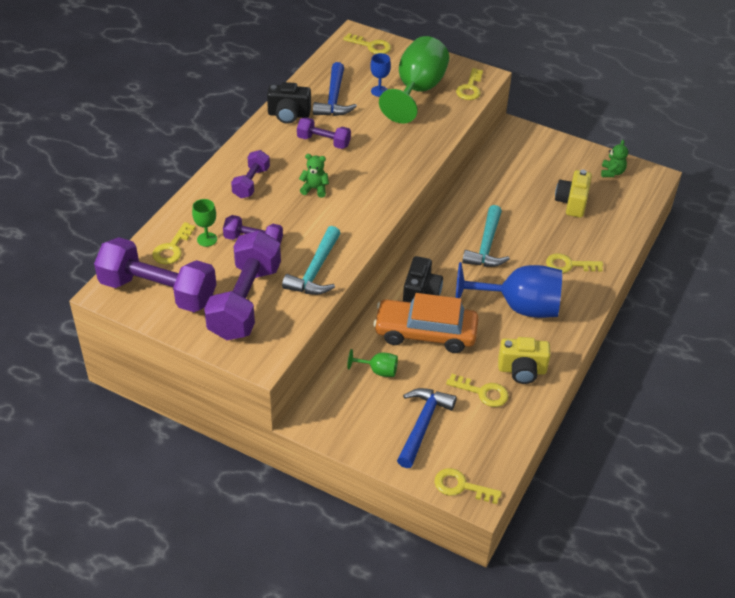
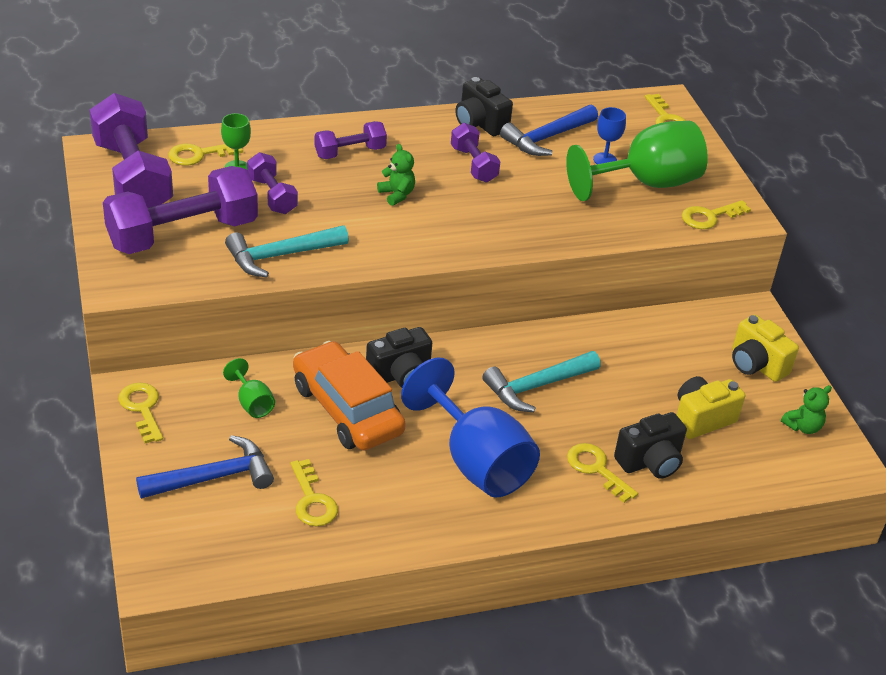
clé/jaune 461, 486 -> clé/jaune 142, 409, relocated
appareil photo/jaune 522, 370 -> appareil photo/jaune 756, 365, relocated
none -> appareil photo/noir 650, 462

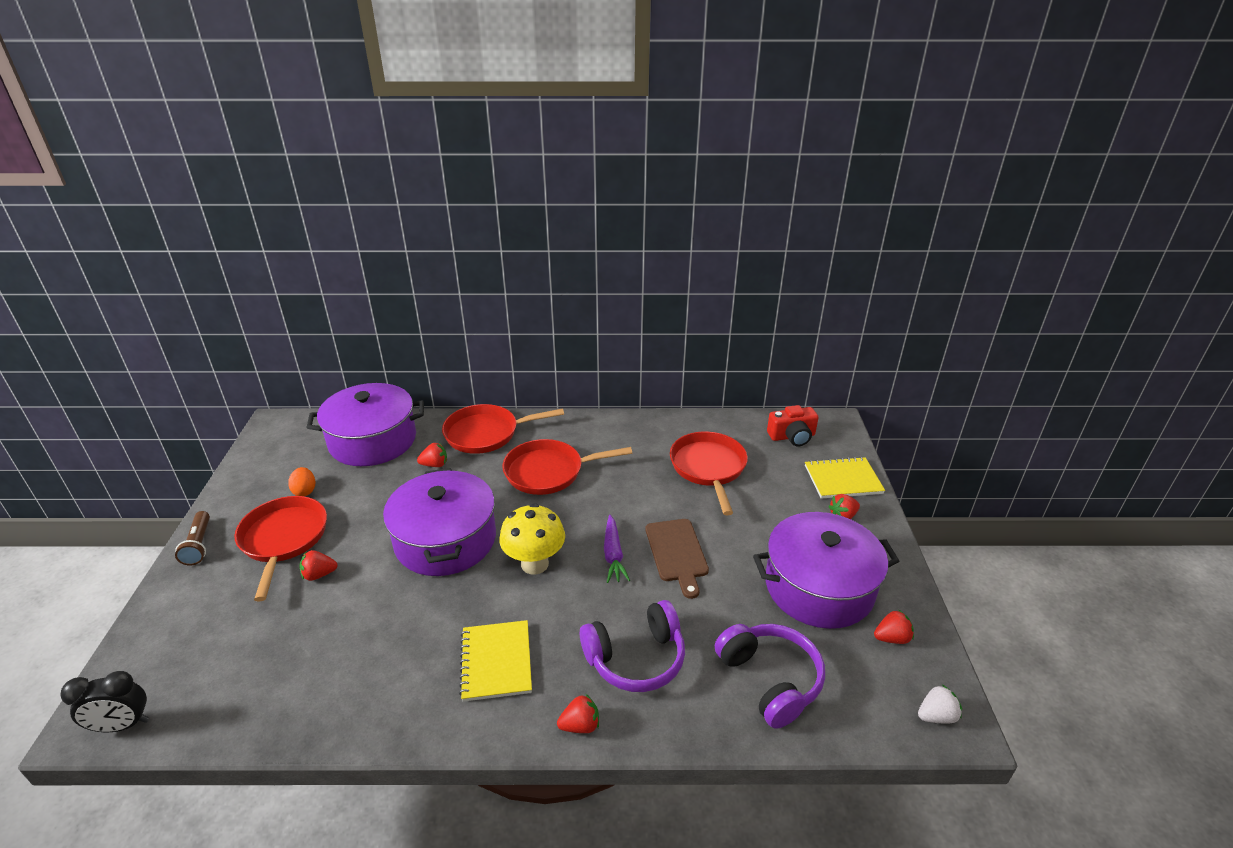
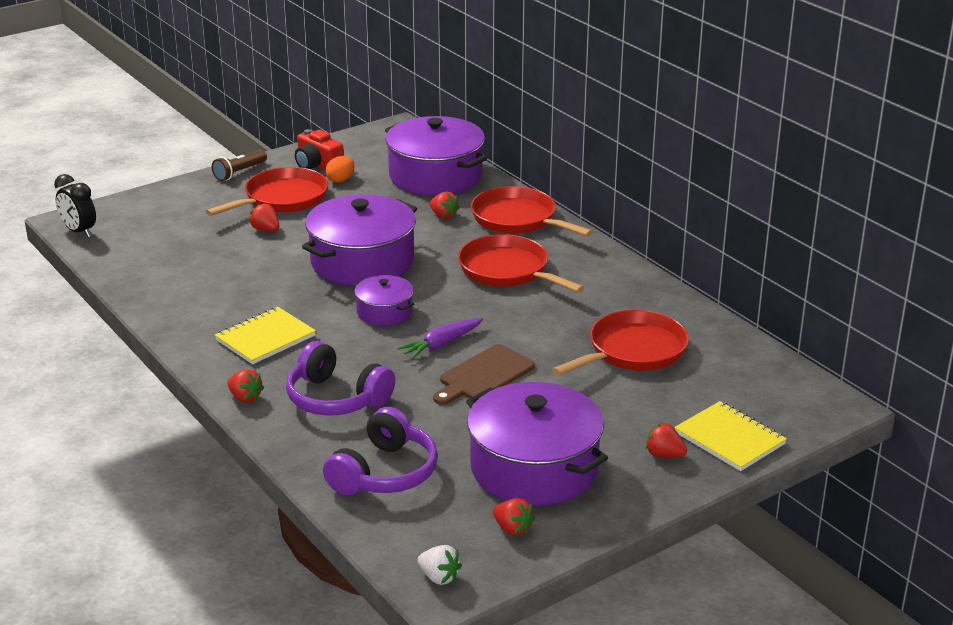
champignon/jaune 534, 564 -> marmite/violet 384, 312
appareil photo/rouge 792, 436 -> appareil photo/rouge 317, 165, relocated

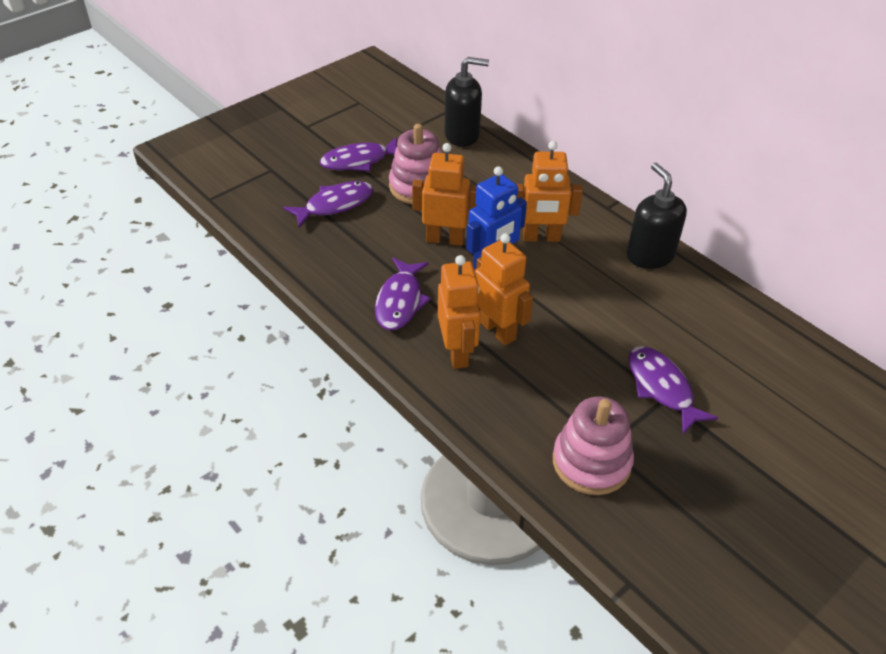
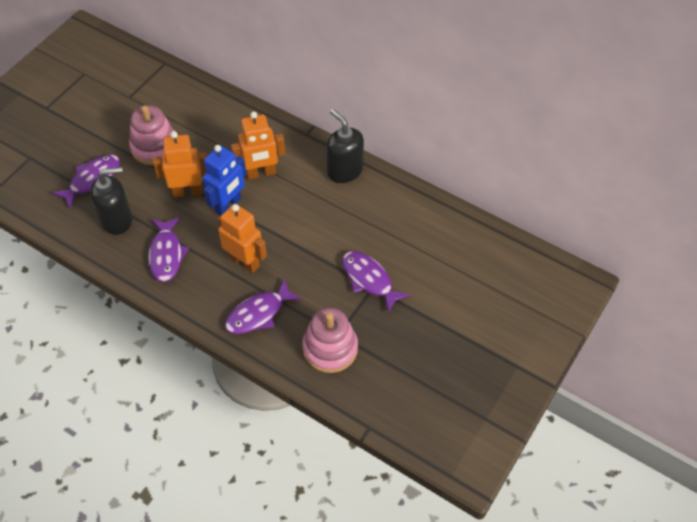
poisson/violet 359, 161 -> poisson/violet 258, 314, relocated
robot/orange 457, 352 -> none
distributeur de savon/noir 462, 135 -> distributeur de savon/noir 117, 220, relocated

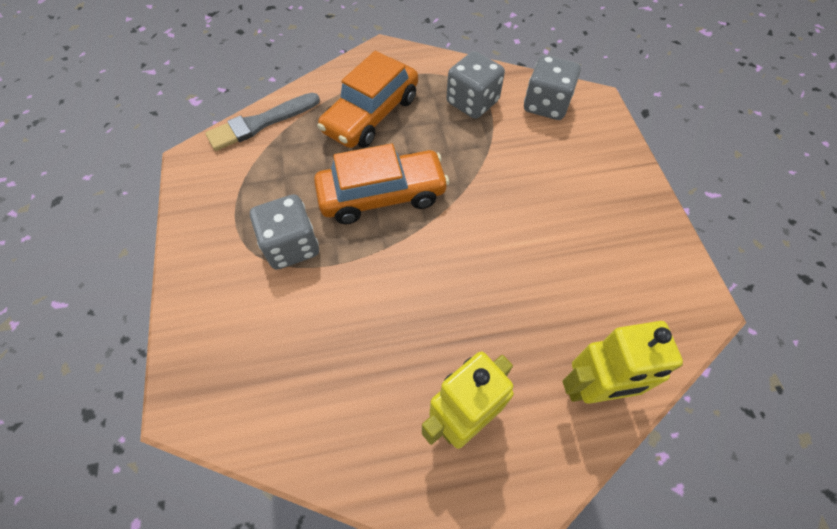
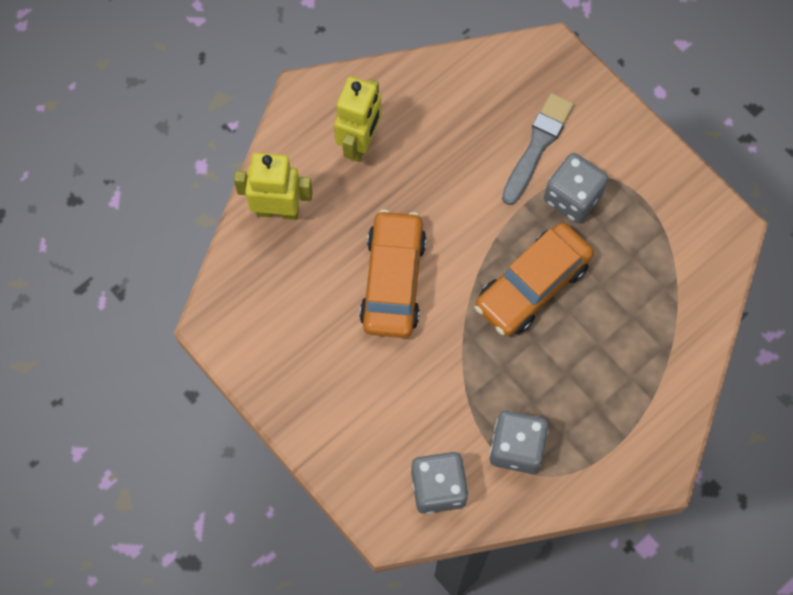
pinceau/gris 260, 123 -> pinceau/gris 537, 146, relocated
voiture/orange 371, 114 -> voiture/orange 393, 280, relocated
robot/jaune 592, 389 -> robot/jaune 277, 210, 45 degrees clockwise

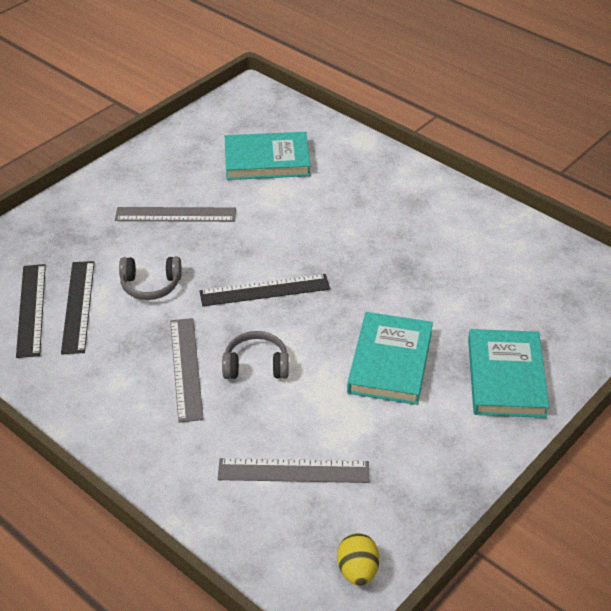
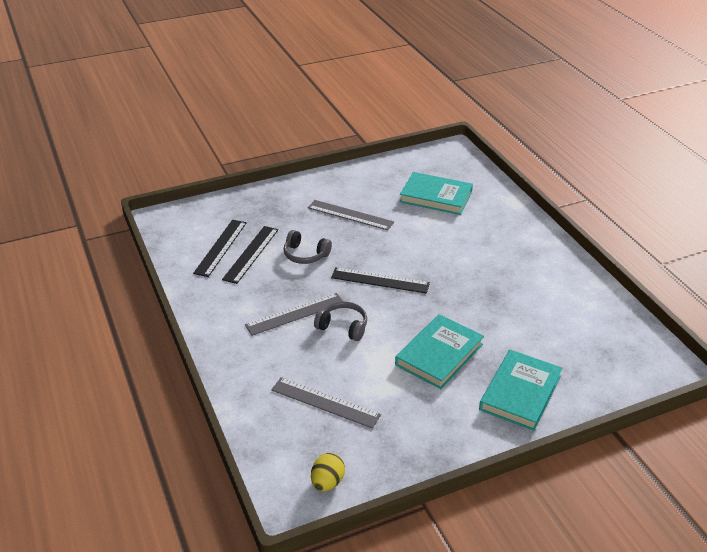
règle/gris 186, 368 -> règle/gris 295, 314, 45 degrees clockwise

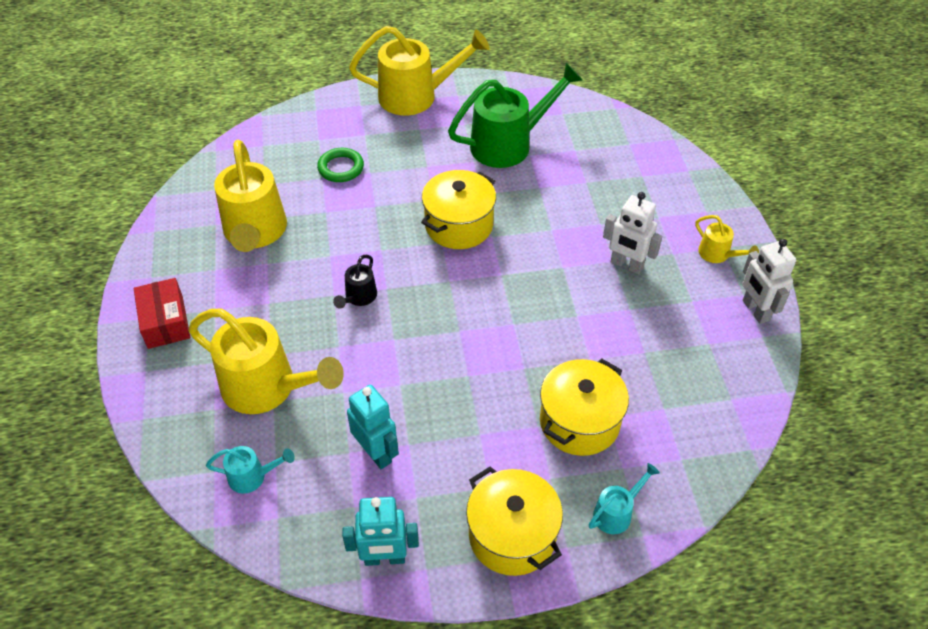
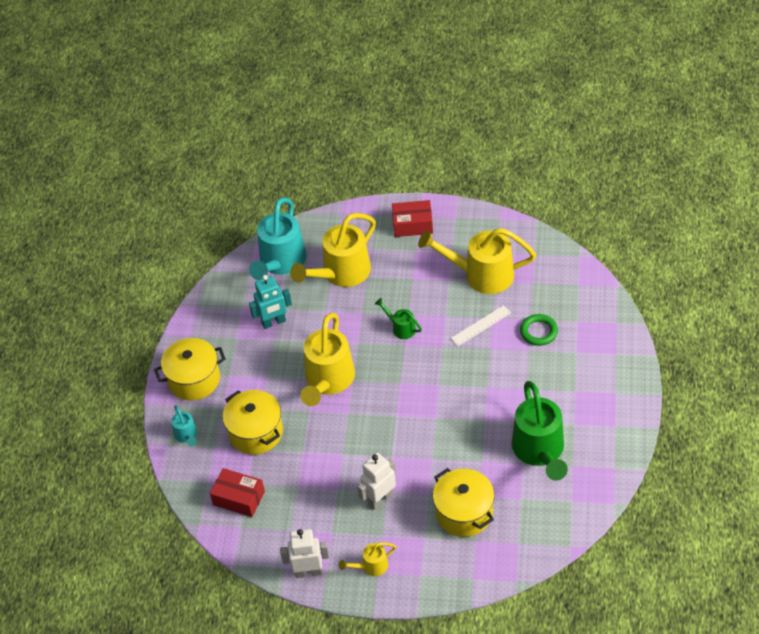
arrosoir/turquoise 252, 476 -> arrosoir/turquoise 280, 263, x2.14
arrosoir/noir 358, 297 -> arrosoir/vert 401, 328
robot/turquoise 384, 558 -> none
arrosoir/jaune 416, 96 -> arrosoir/jaune 328, 381, relocated
marmite/jaune 459, 225 -> marmite/jaune 464, 512, relocated
none -> boîte/rouge 239, 498
none -> règle/blanc 480, 326

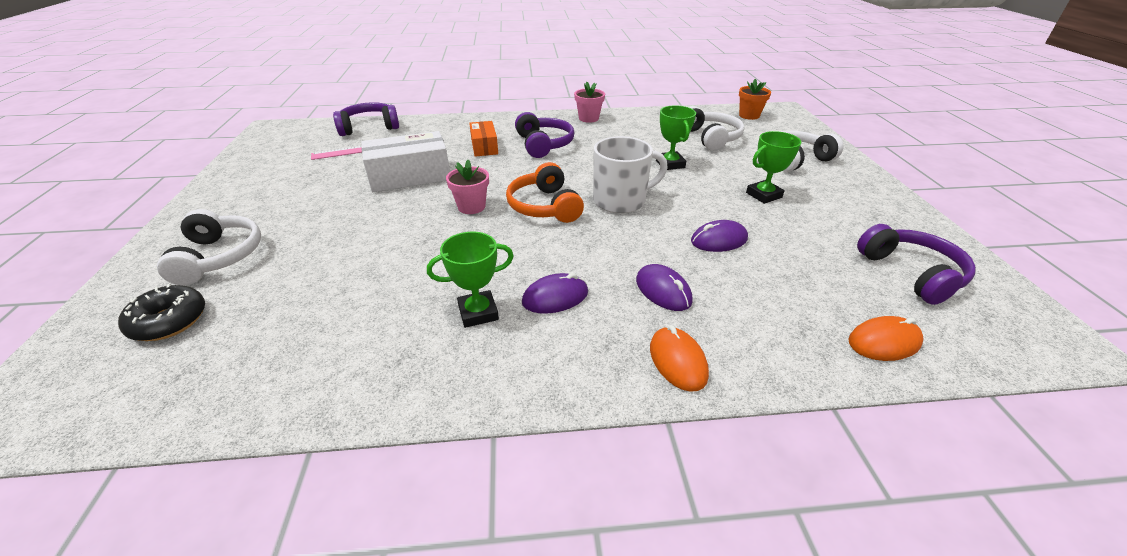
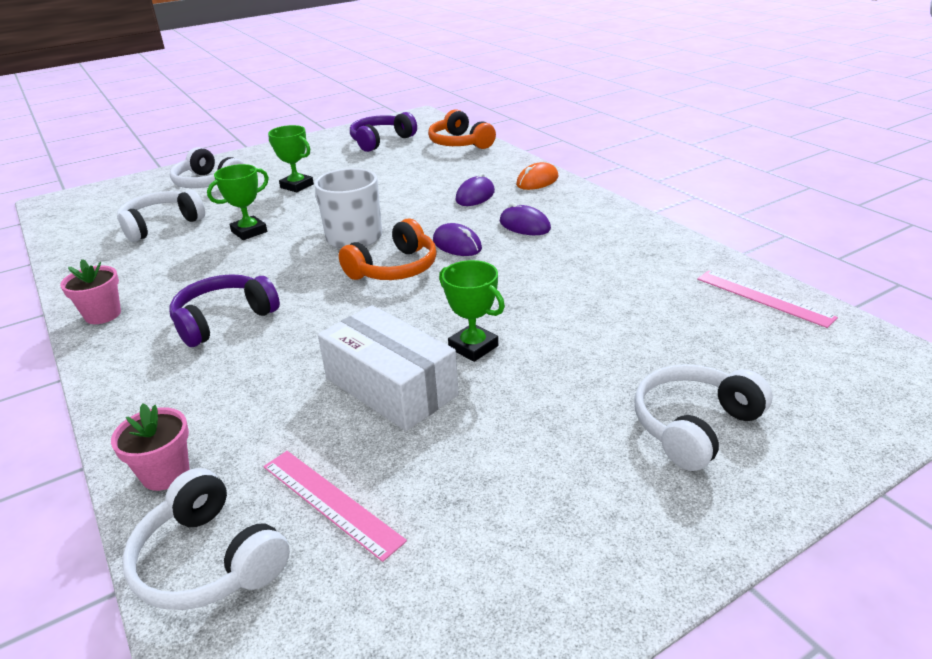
beignet/noir 169, 321 -> none
casque audio/violet 369, 127 -> casque audio/blanc 209, 560
trophée/vert 478, 312 -> trophée/vert 473, 347, relocated
pot de fleurs/rose 471, 207 -> pot de fleurs/rose 165, 473, relocated
boîte/orange 484, 147 -> none
souris/violet 719, 240 -> souris/violet 457, 244, relocated
pot de fleurs/orange 749, 115 -> none
souris/orange 883, 342 -> casque audio/orange 460, 143
none -> règle/rose 763, 298

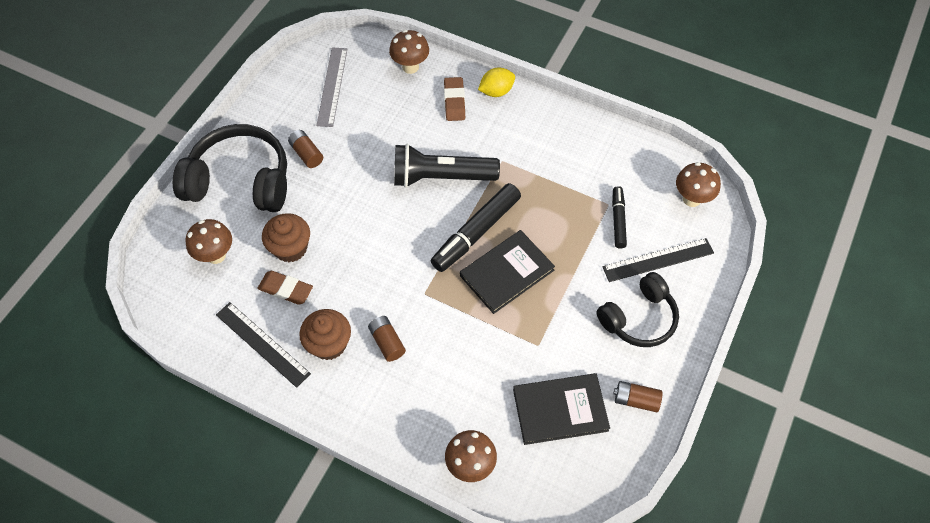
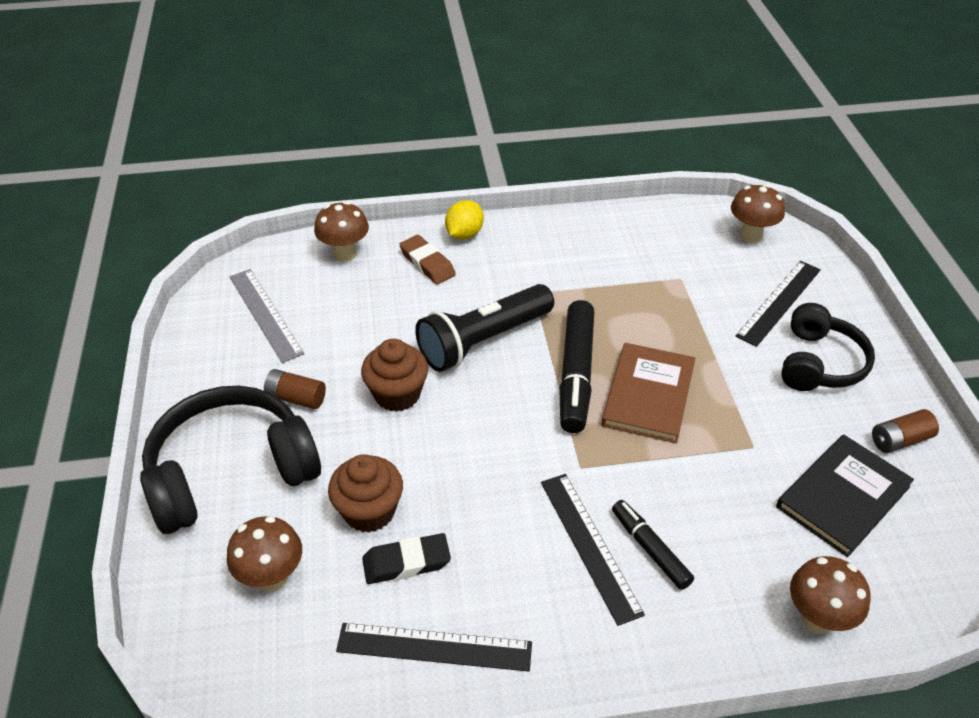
gomme/marron 286, 289 -> gomme/noir 406, 562
muffin/marron 329, 344 -> muffin/marron 397, 394, relocated
pile/marron 387, 342 -> règle/noir 590, 545
livre/noir 507, 273 -> livre/marron 648, 395
feutre/noir 618, 220 -> feutre/noir 650, 548, relocated

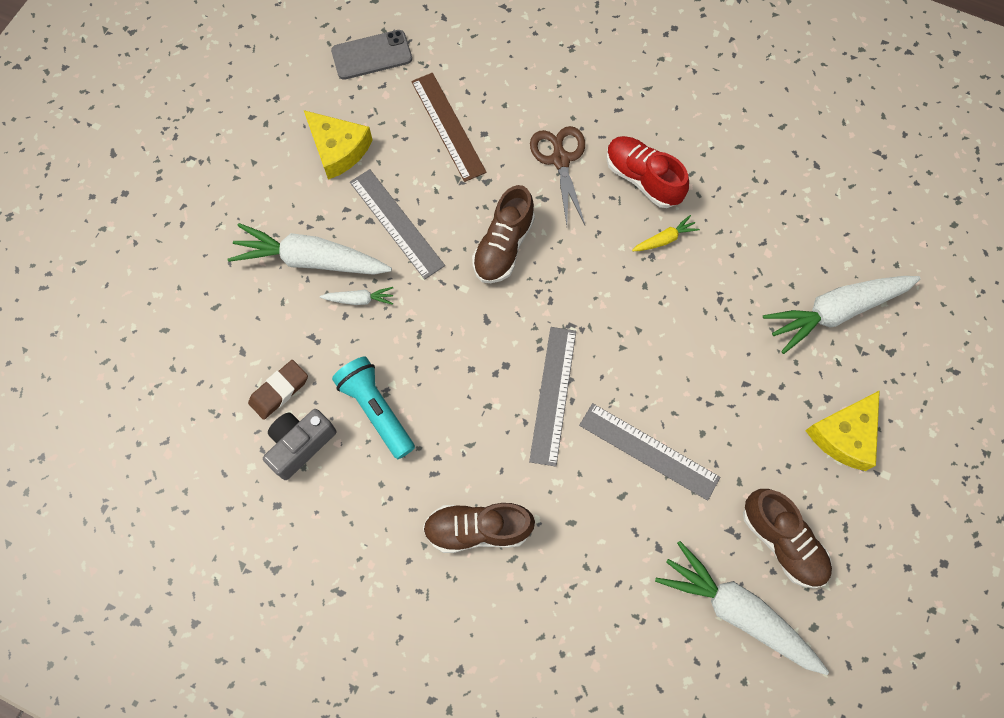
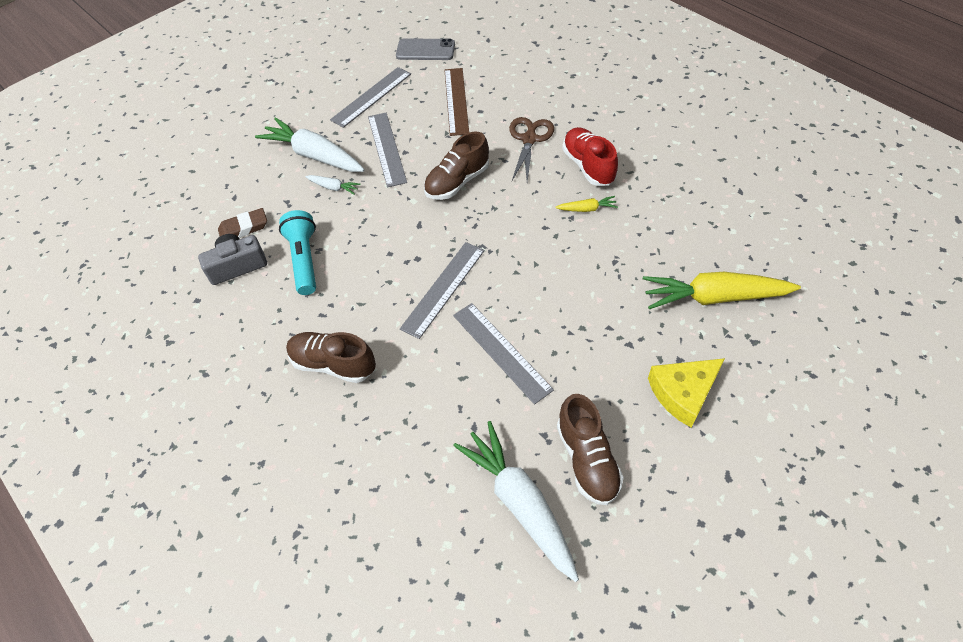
fromage/jaune 338, 149 -> règle/gris 371, 97
carotte/blanc 836, 312 -> carotte/jaune 714, 297

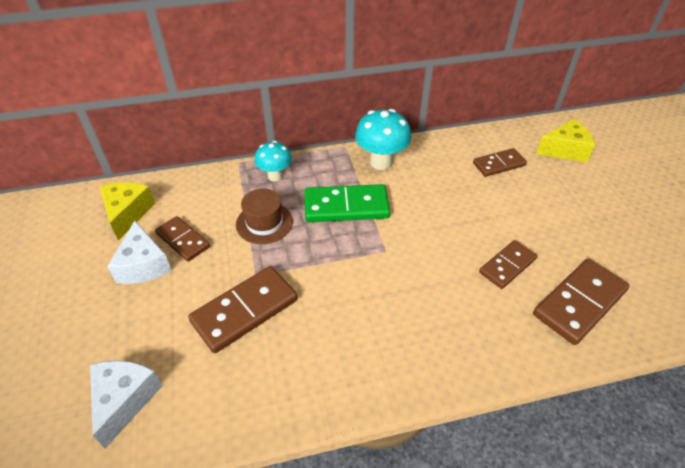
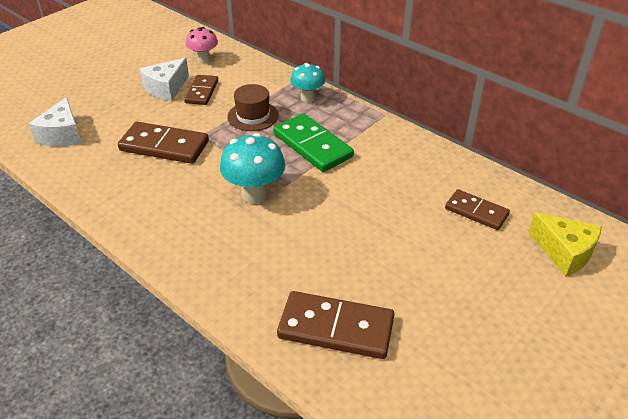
fromage/blanc 124, 400 -> fromage/blanc 62, 135, 120 degrees clockwise
fromage/jaune 128, 213 -> champignon/rose 204, 60
champignon/turquoise 381, 162 -> champignon/turquoise 255, 195, relocated
domino/marron 507, 266 -> none

